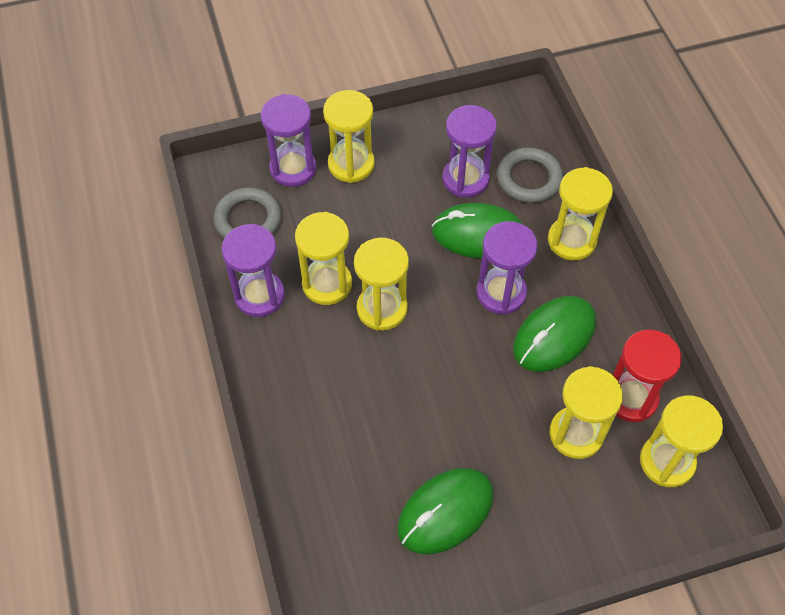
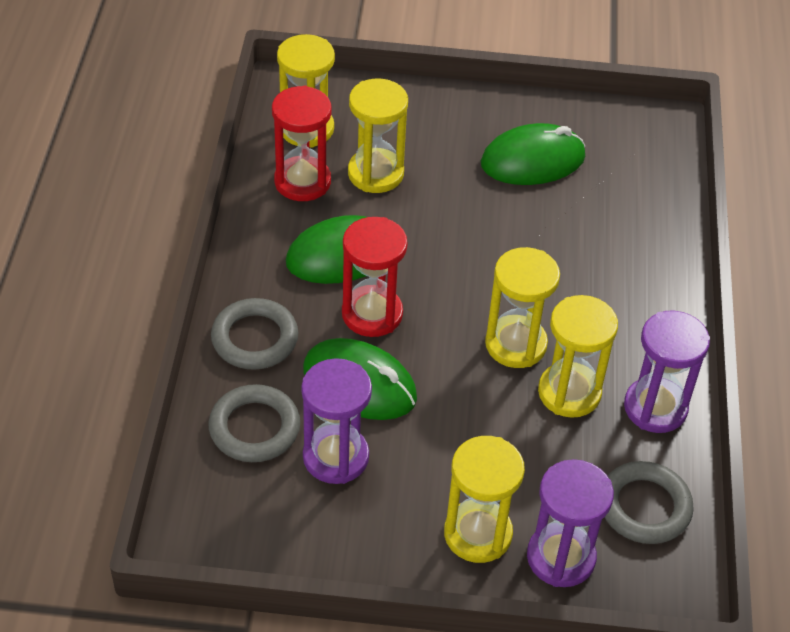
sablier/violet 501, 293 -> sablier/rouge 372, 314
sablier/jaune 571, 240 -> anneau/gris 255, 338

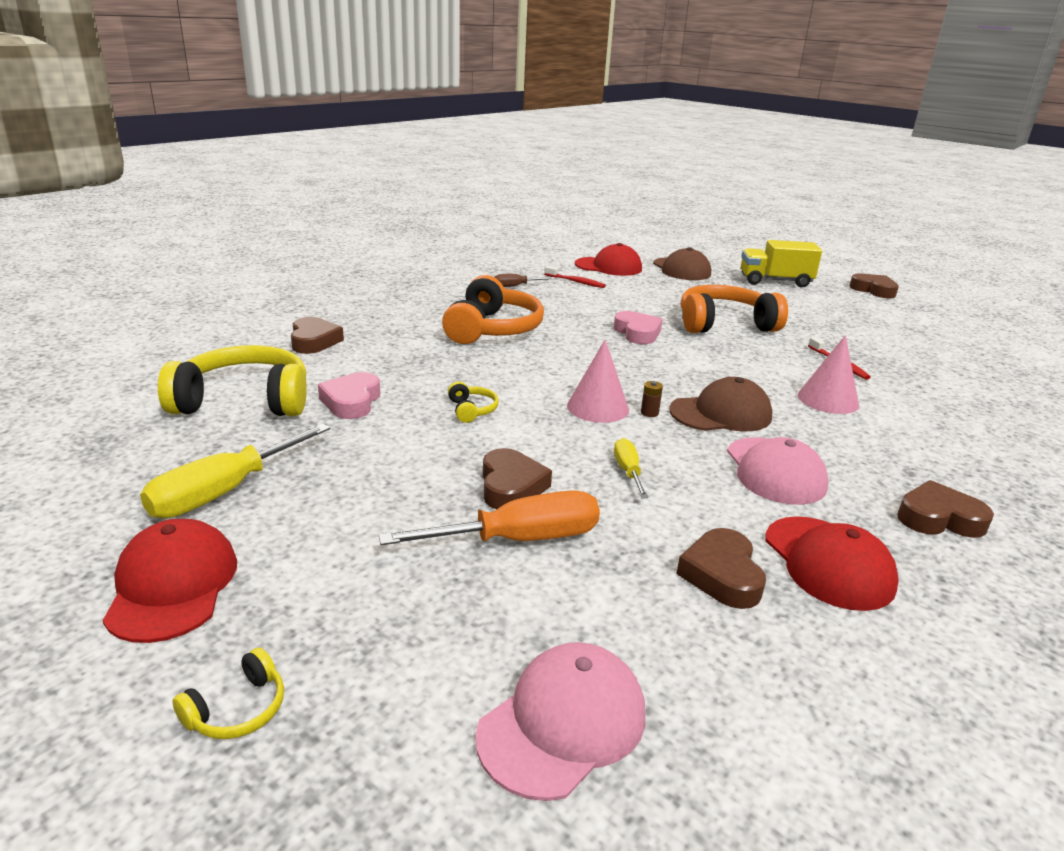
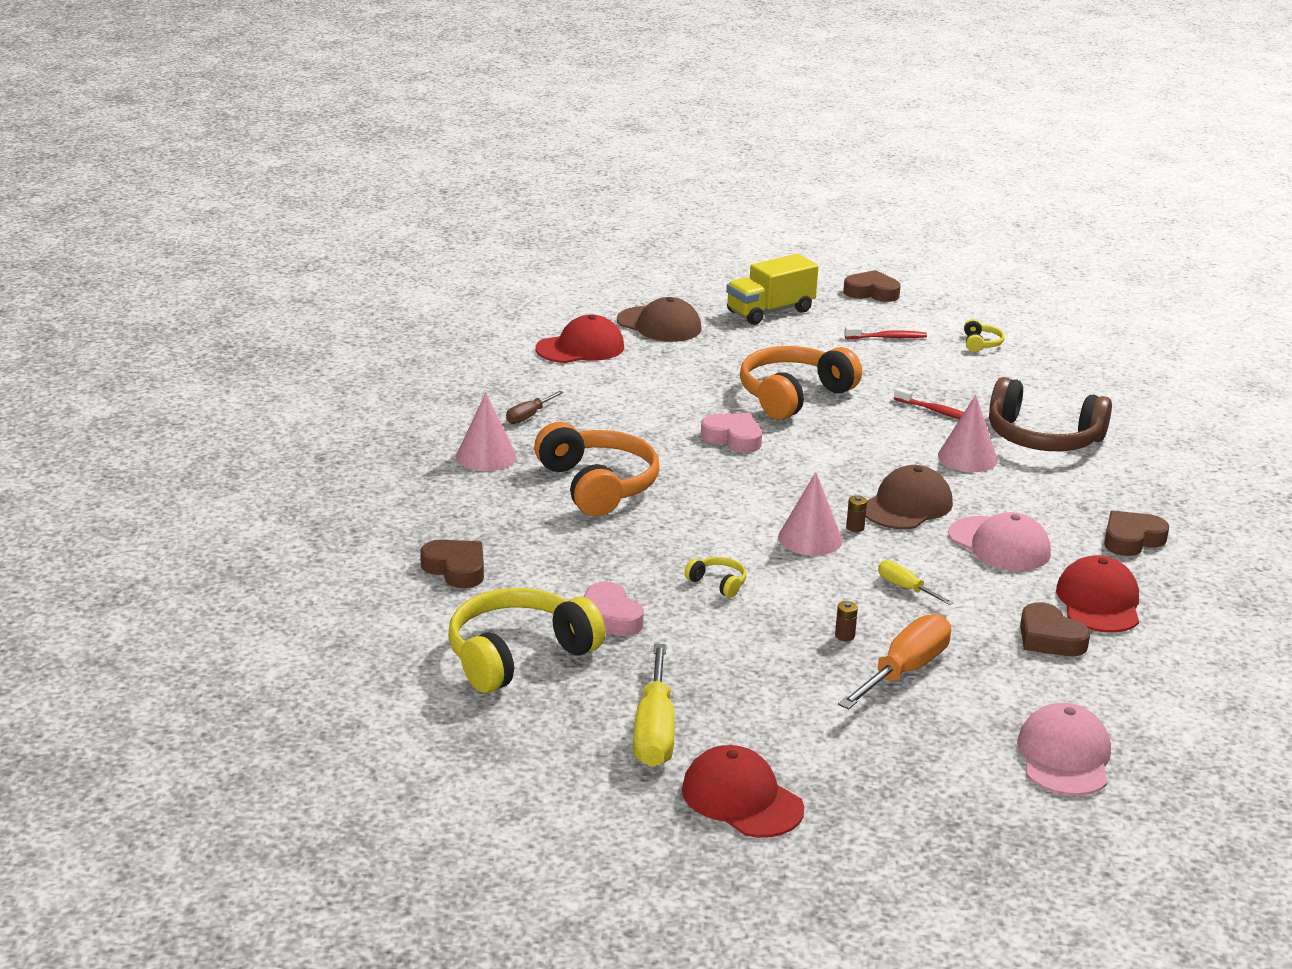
casque audio/jaune 237, 710 -> casque audio/jaune 981, 343, relocated
cœur/marron 511, 486 -> pile/marron 844, 636
brosse à dents/rouge 576, 282 -> brosse à dents/rouge 887, 337, relocated
casquette/rouge 828, 562 -> casquette/rouge 1099, 602, 120 degrees counterclockwise
none -> cône/rose 486, 456
none -> casque audio/marron 1042, 438

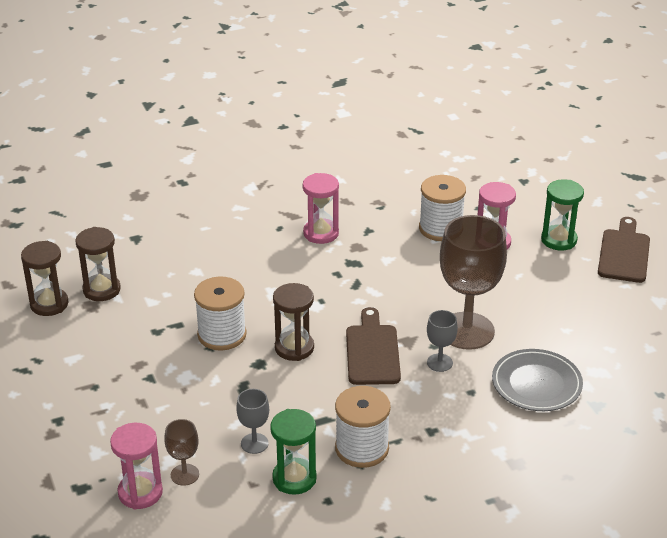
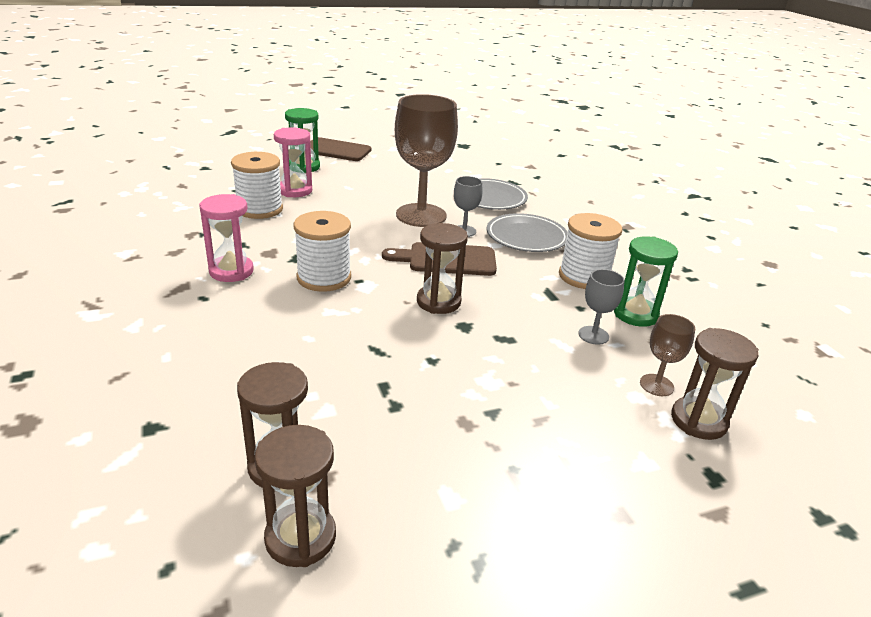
sablier/rose 140, 492 -> sablier/marron 698, 421
bobine/blanc 222, 334 -> bobine/blanc 324, 278, relocated
none -> assiette/gris 526, 237

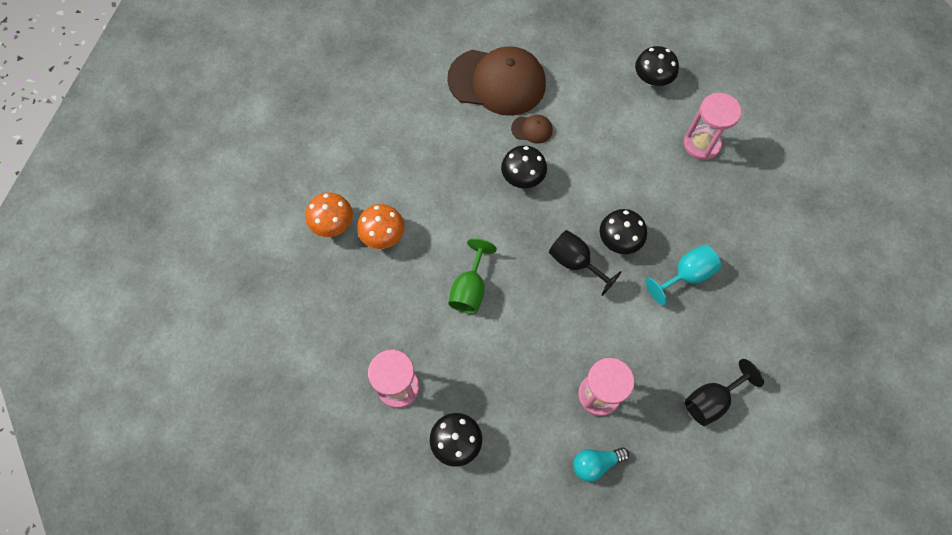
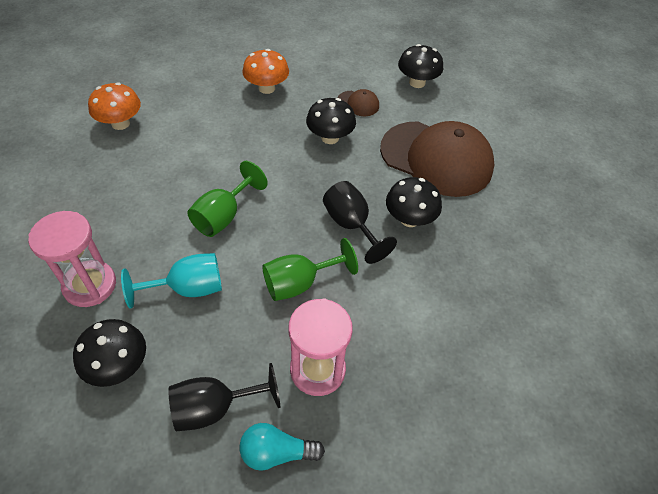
champignon/orange 383, 235 -> champignon/orange 266, 88, relocated
casquette/marron 497, 82 -> casquette/marron 436, 158, relocated
champignon/noir 652, 79 -> champignon/noir 417, 82, relocated
verre à pied/turquoise 686, 275 -> verre à pied/turquoise 188, 288, relocated
sablier/rose 701, 144 -> none
verre à pied/noir 711, 400 -> verre à pied/noir 214, 407, relocated
none -> verre à pied/vert 299, 283

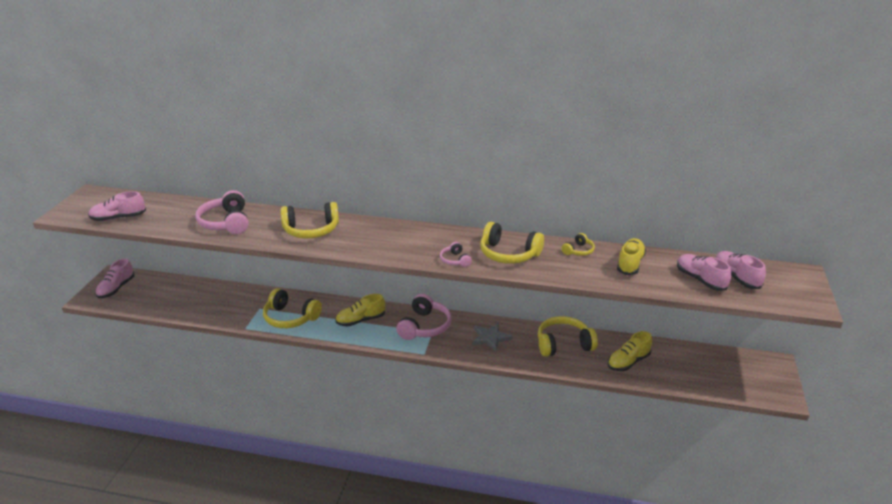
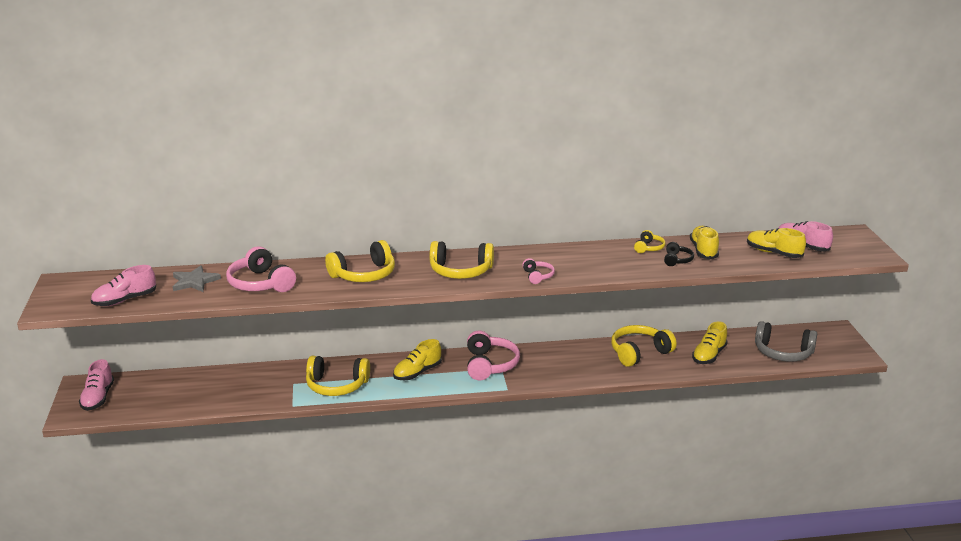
casque audio/rose 455, 260 -> casque audio/rose 538, 276, 150 degrees counterclockwise
étoile/gris 490, 338 -> étoile/gris 194, 281, relocated
casque audio/jaune 508, 254 -> casque audio/jaune 460, 271, relocated
chaussure/rose 700, 280 -> chaussure/jaune 773, 253
none -> casque audio/noir 677, 260
none -> casque audio/gris 783, 352

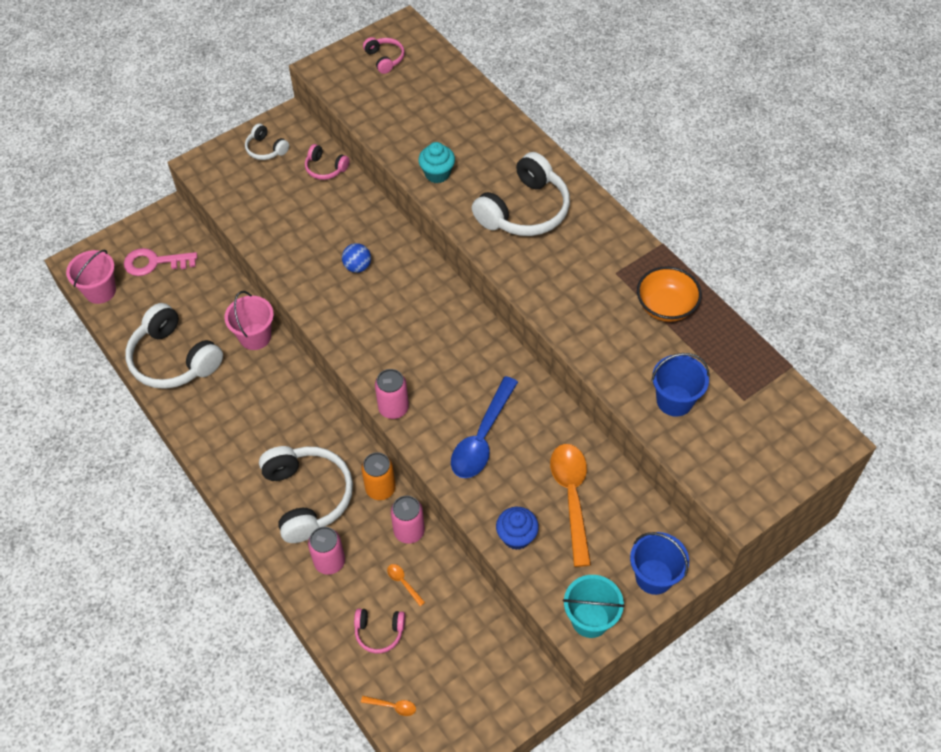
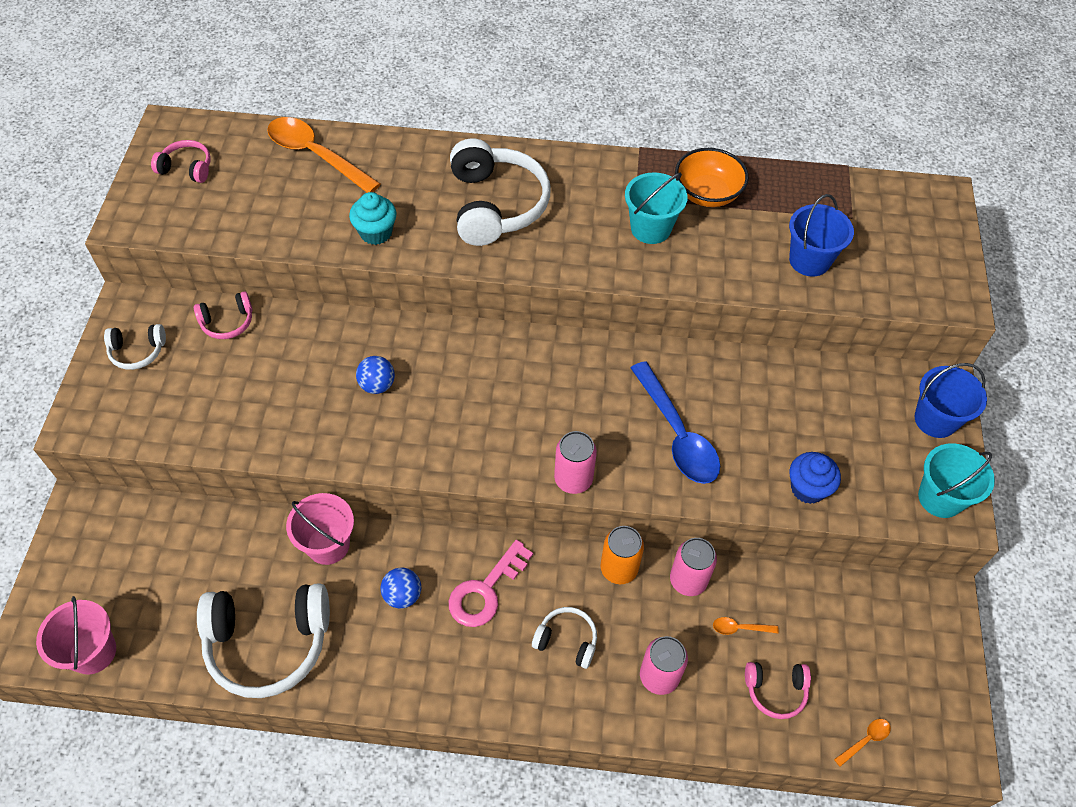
clé/rose 154, 262 -> clé/rose 485, 590, relocated
casque audio/blanc 308, 497 -> casque audio/blanc 567, 640, x0.49
casque audio/rose 379, 632 -> casque audio/rose 775, 691, 45 degrees clockwise
cuillère/orange 571, 497 -> cuillère/orange 316, 155, relocated
none -> balle/bleu 402, 595
none -> seau/turquoise 650, 228

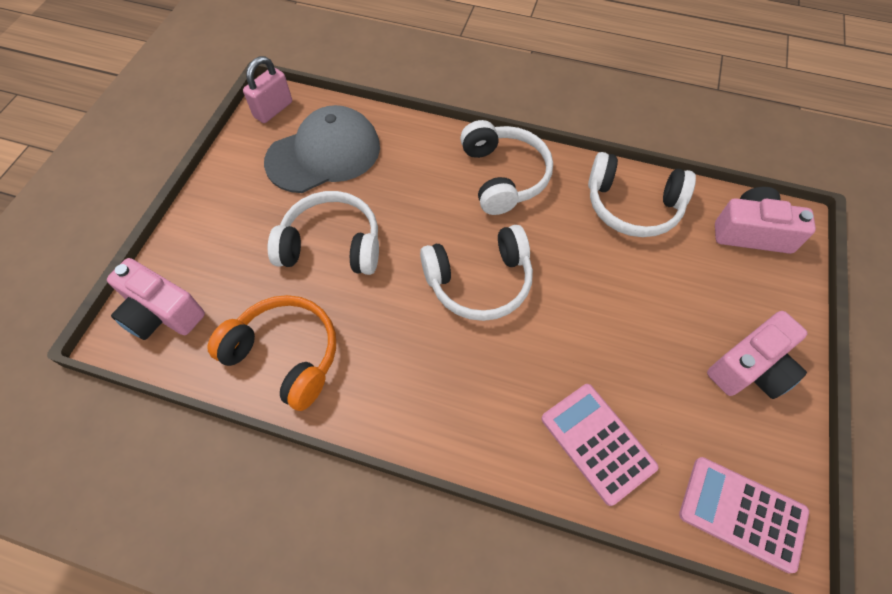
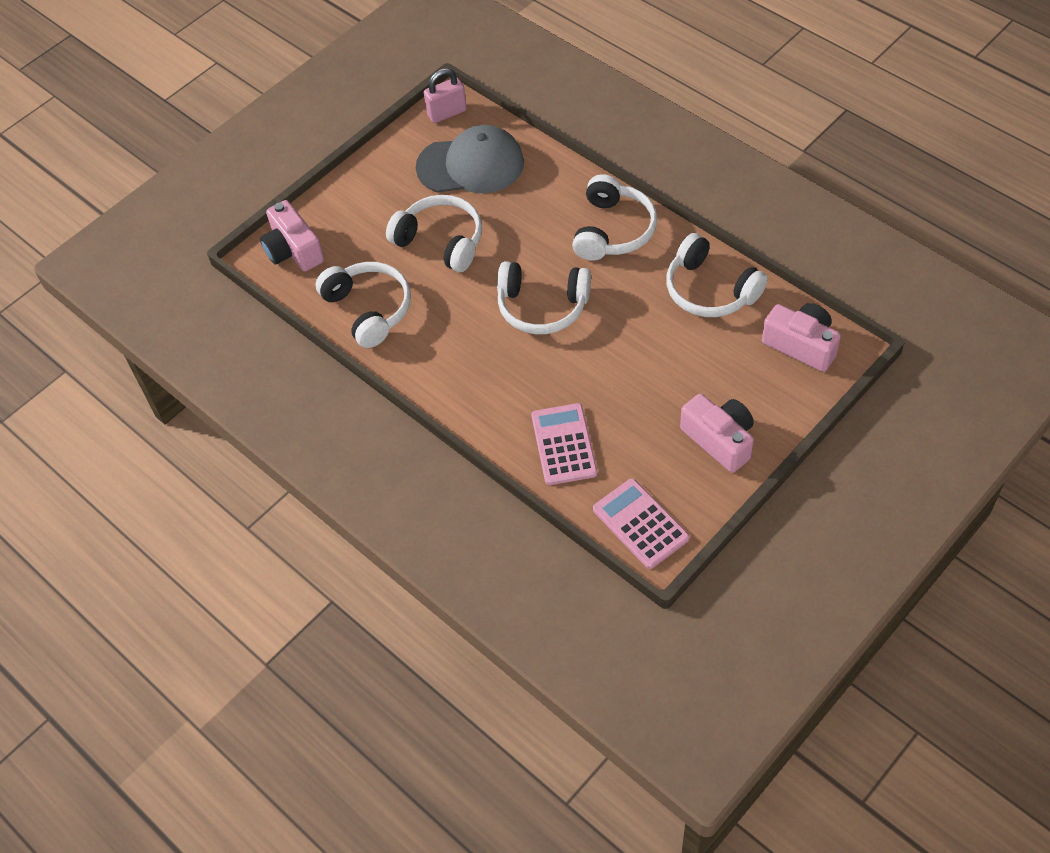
casque audio/orange 286, 355 -> casque audio/blanc 369, 309
appareil photo/rose 750, 368 -> appareil photo/rose 719, 440, 120 degrees counterclockwise

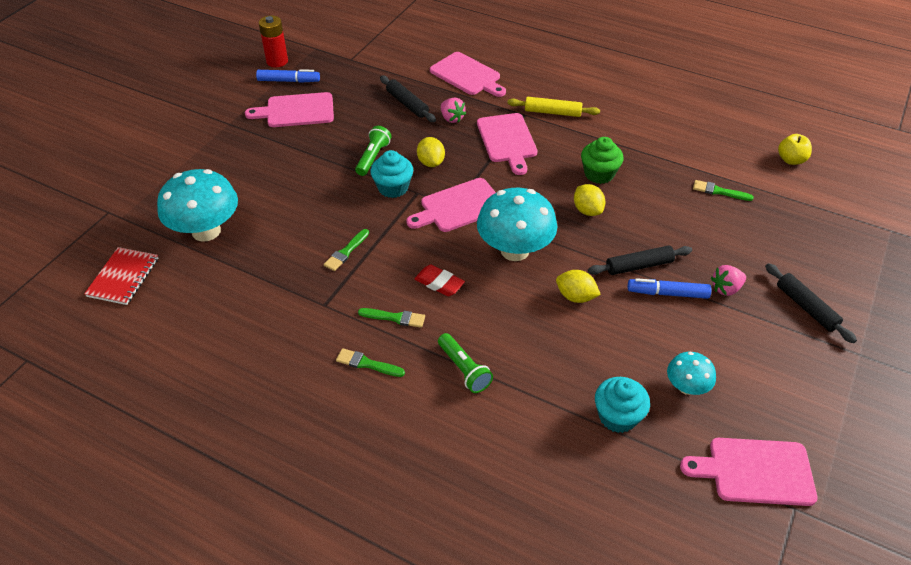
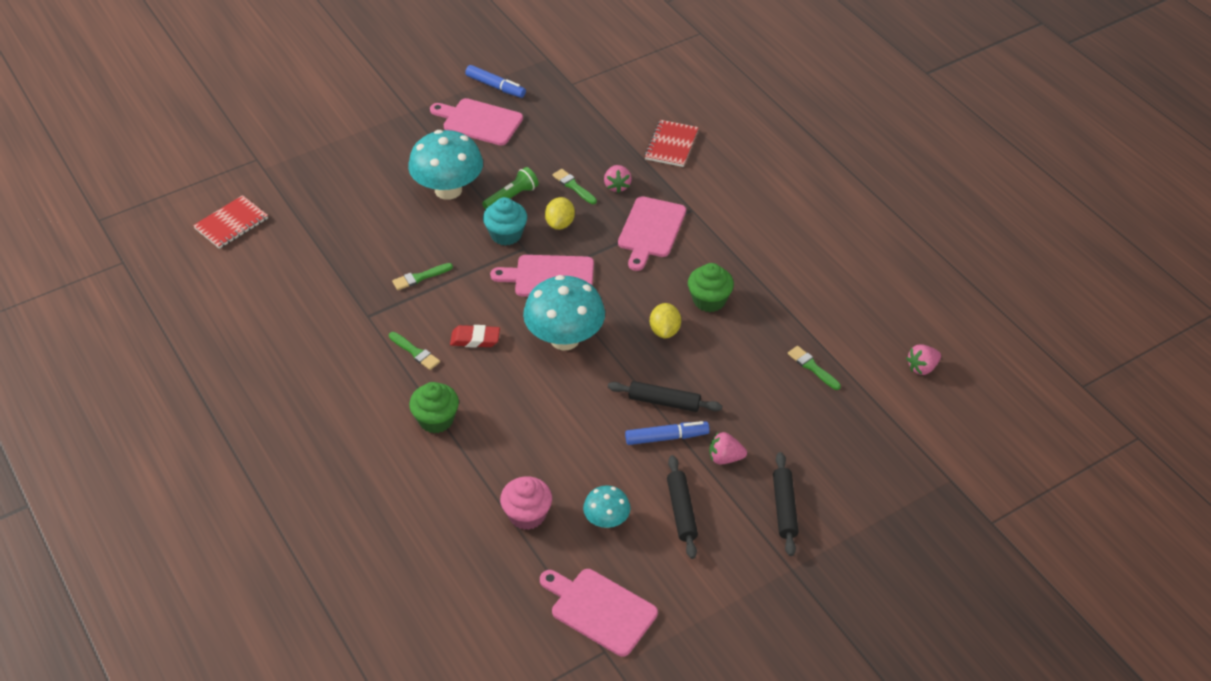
champignon/turquoise 206, 231 -> champignon/turquoise 448, 190, relocated
pile/rouge 277, 61 -> none
pinceau/vert 367, 364 -> pinceau/vert 573, 186, relocated
rouleau à pâtisserie/noir 407, 104 -> rouleau à pâtisserie/noir 681, 511, relocated
gomme/rouge 439, 283 -> gomme/rouge 475, 339, 60 degrees counterclockwise
planche à découper/rose 467, 75 -> carnet/rouge 671, 145
lampe de poche/vert 464, 369 -> muffin/vert 436, 419
rouleau à pâtisserie/jaune 552, 112 -> none
citron/jaune 575, 296 -> none
muffin/turquoise 617, 416 -> muffin/rose 527, 515
feutre/bleu 667, 293 -> feutre/bleu 667, 437, 135 degrees clockwise
pomme/jaune 791, 160 -> fraise/rose 922, 368

